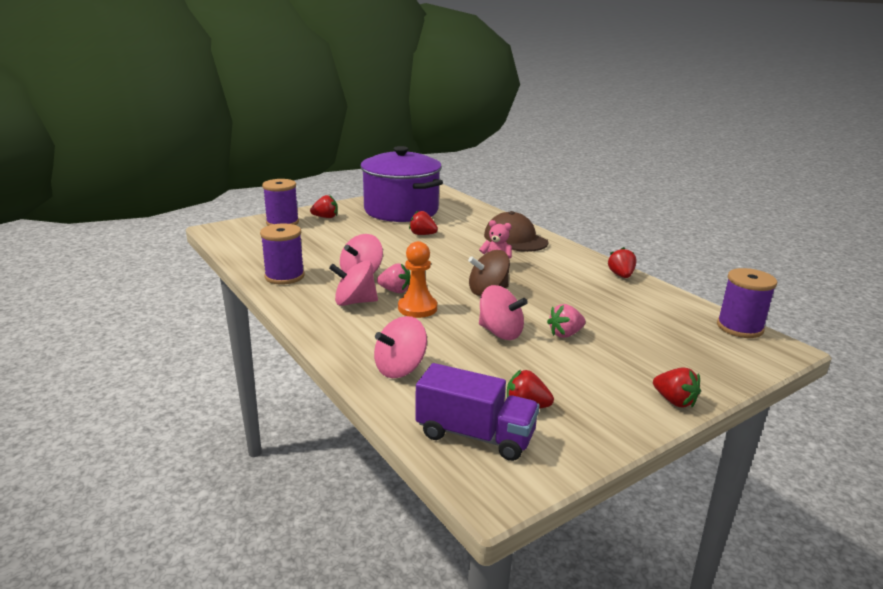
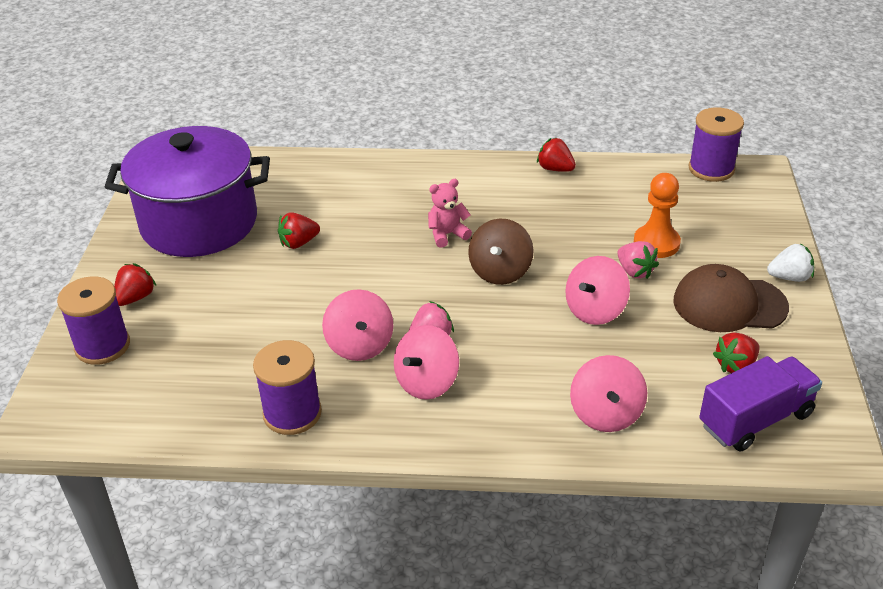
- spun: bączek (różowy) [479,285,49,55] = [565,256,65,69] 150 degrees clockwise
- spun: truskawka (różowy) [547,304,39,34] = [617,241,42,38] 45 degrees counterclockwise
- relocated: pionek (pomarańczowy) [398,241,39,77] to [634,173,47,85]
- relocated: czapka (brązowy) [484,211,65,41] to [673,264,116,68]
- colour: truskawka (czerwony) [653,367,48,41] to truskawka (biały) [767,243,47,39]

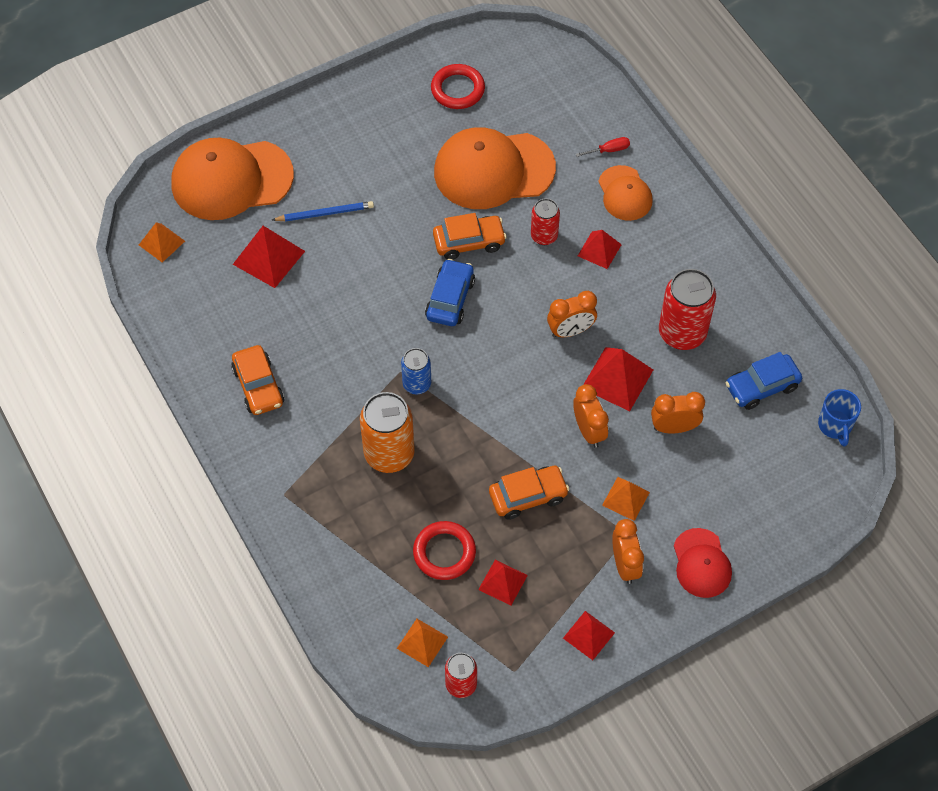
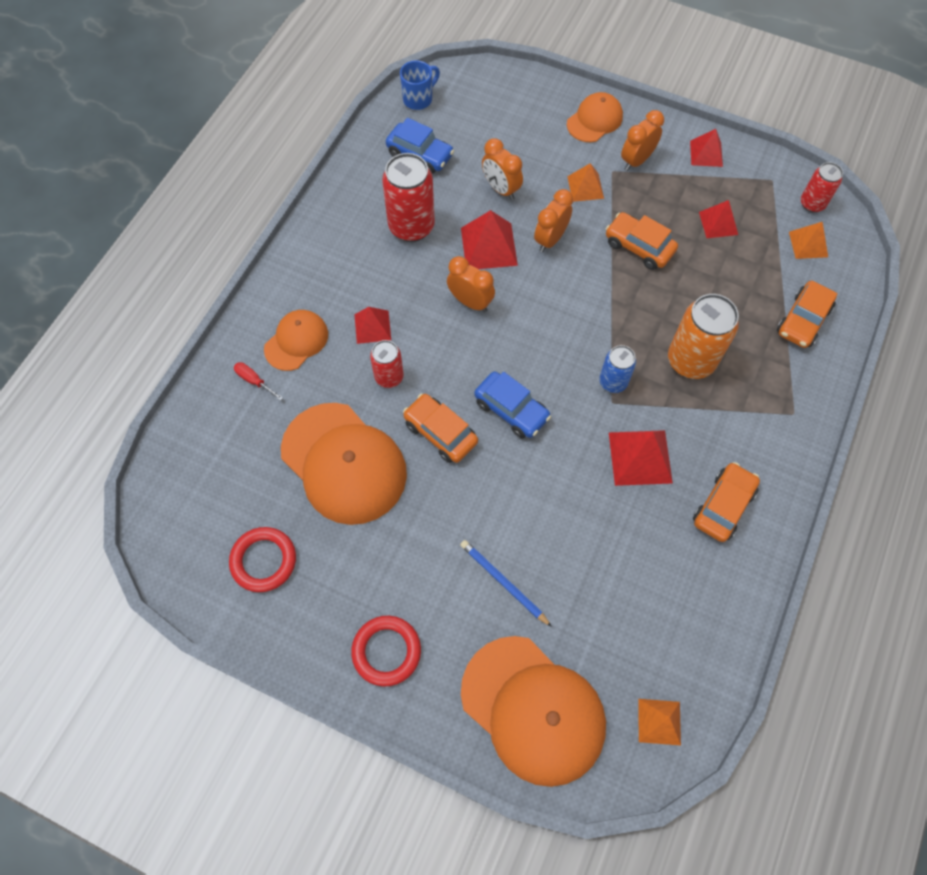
- relocated: pierścień (czerwony) [413,521,63,59] to [351,616,70,71]
- spun: samochód (niebieski) [425,259,50,67] = [474,371,77,67] 120 degrees counterclockwise
- colour: czapka (czerwony) [674,528,58,70] to czapka (pomarańczowy) [567,92,56,50]
- relocated: piramida (czerwony) [233,226,72,62] to [609,430,64,56]
- appeared: samochód (pomarańczowy) [777,281,60,67]

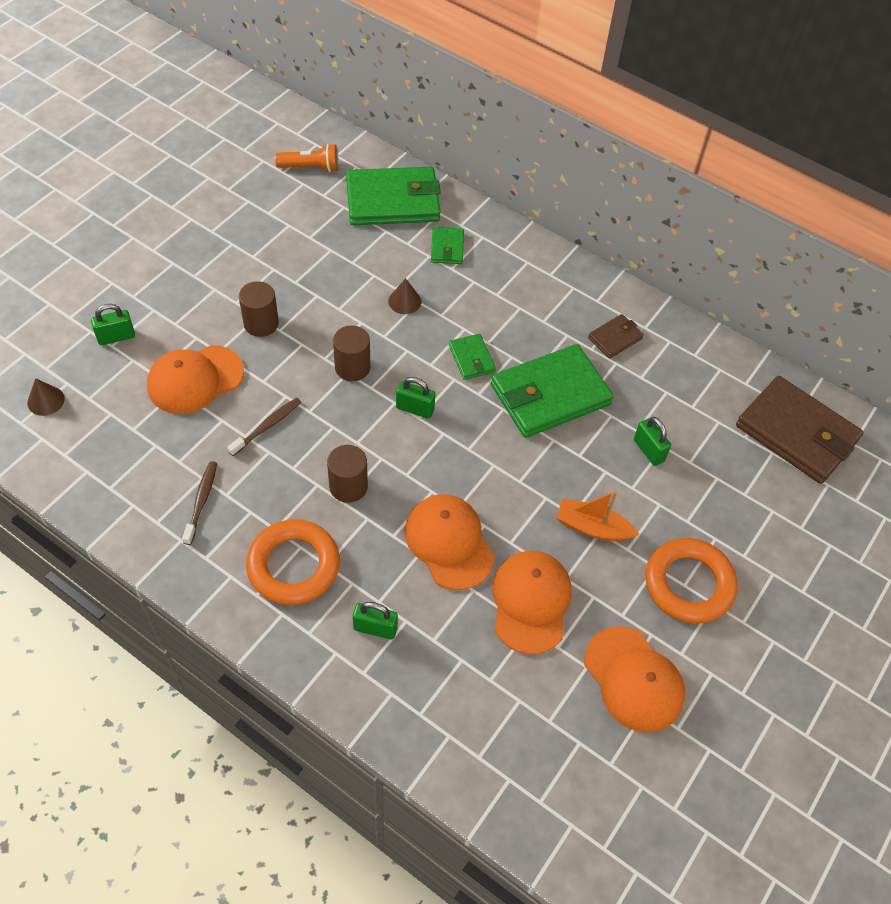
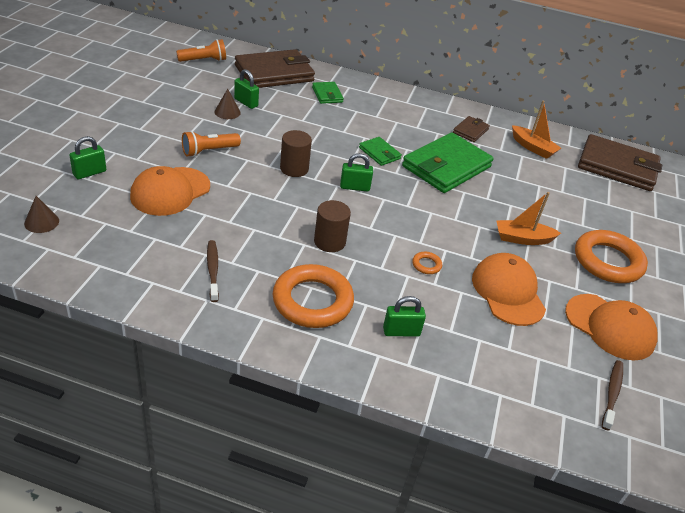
- exchanged: walec (brązowy) [239,281,40,56] to latarka (pomarańczowy) [182,131,59,26]
- relocated: stożek (brązowy) [388,278,33,36] to [214,89,27,30]
- relocated: kłódka (zielony) [634,417,37,49] to [234,69,25,40]
- colour: portfel (zielony) [346,167,95,58] to portfel (brązowy) [235,49,80,39]
- exchanged: czapka (pomarańczowy) [405,494,90,96] to pierścień (pomarańczowy) [412,252,30,22]
- appeared: łódka (pomarańczowy) [512,101,49,58]
- relocated: szczoteczka do zębów (brązowy) [227,398,74,58] to [602,360,21,71]

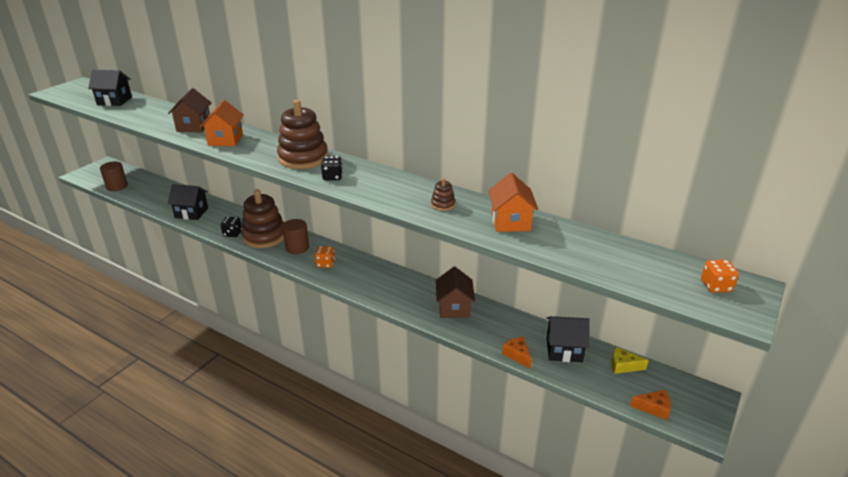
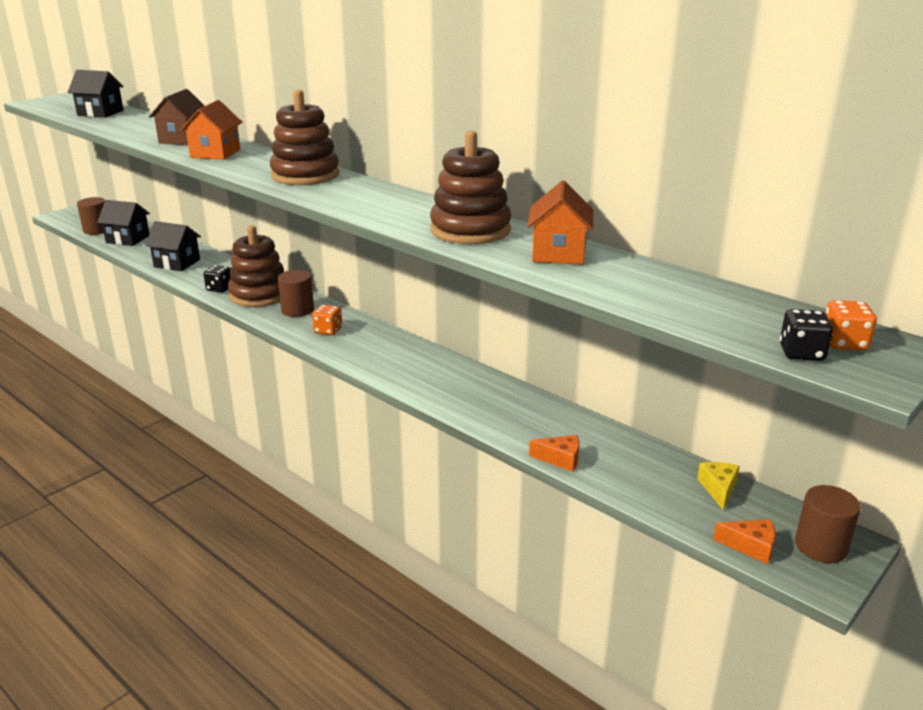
- relocated: domek (czarny) [546,316,44,46] to [97,200,53,46]
- size: zabawka nakładanka (brązowy) [431,178,24,33] = [430,131,81,113] x2.30
- spun: ser (pomarańczowy) [502,337,30,32] = [529,435,50,37] 120 degrees clockwise
- spun: ser (żółty) [611,347,38,27] = [697,462,43,48] 75 degrees clockwise
- relocated: kostka do gry (czarny) [321,156,22,24] to [780,309,53,52]
- appeared: walec (brązowy) [795,485,66,78]
- missing: domek (brązowy) [436,267,39,51]

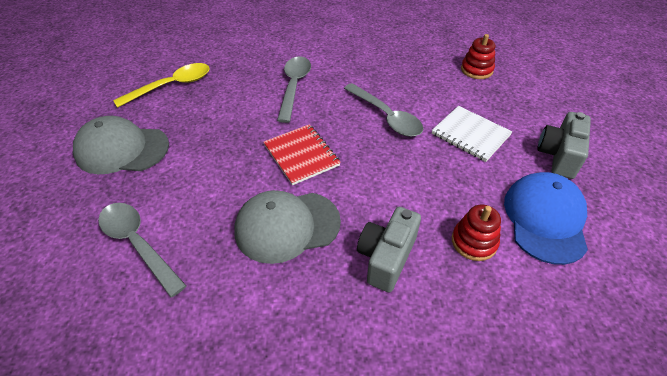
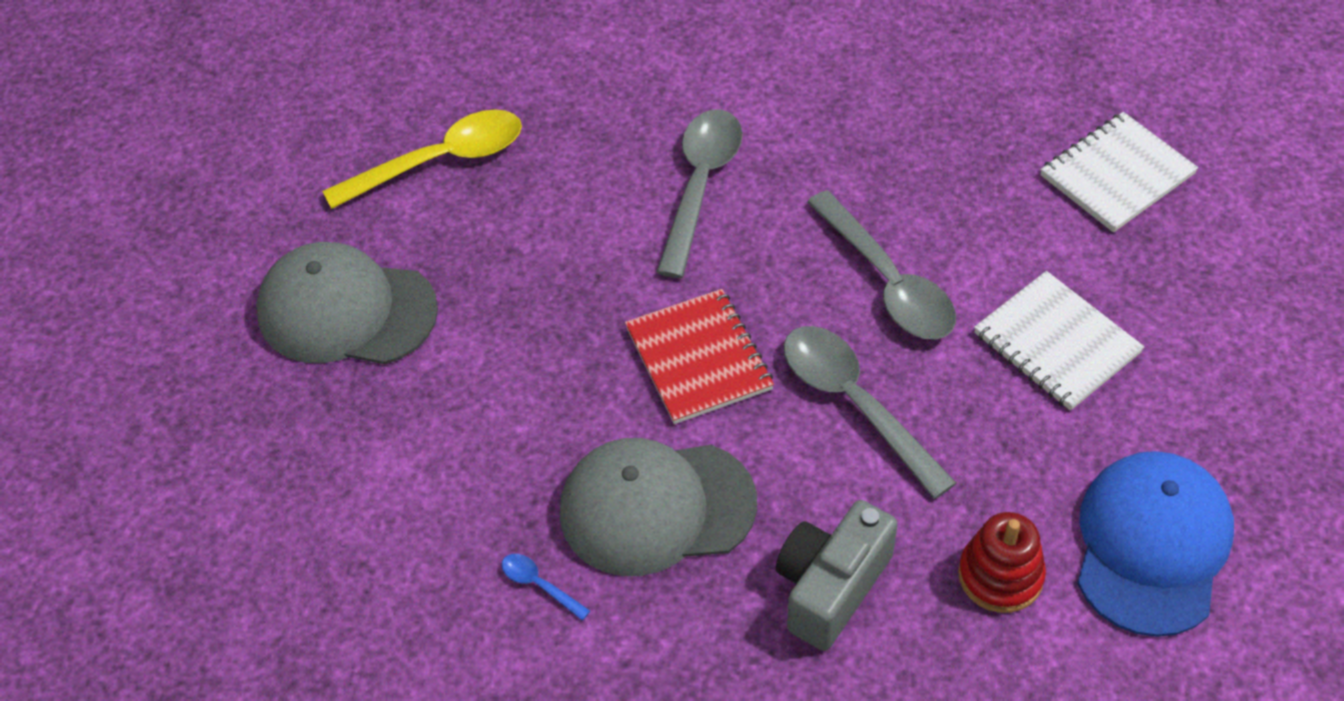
- appeared: łyżka (niebieski) [502,554,88,66]
- relocated: łyżka (szary) [98,203,88,94] to [784,326,172,173]
- exchanged: zabawka nakładanka (czerwony) [461,34,34,45] to zeszyt (biały) [1040,112,158,120]
- missing: aparat fotograficzny (szary) [537,112,54,67]

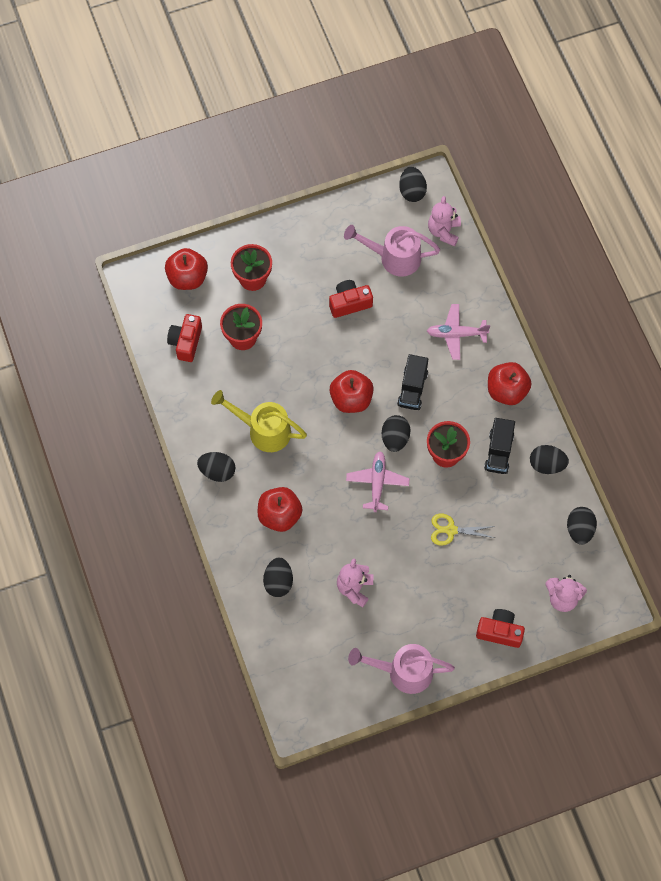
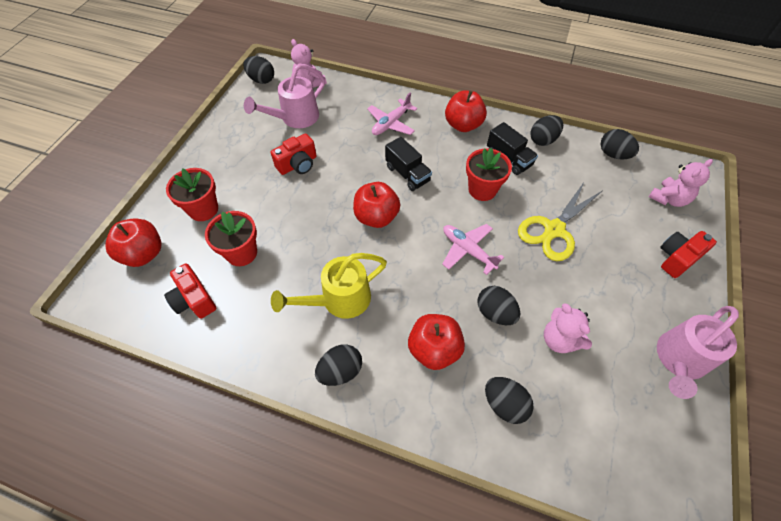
- spun: aparat fotograficzny (czerwony) [329,280,44,38] = [271,133,46,42] 150 degrees counterclockwise
- relocated: jajko (czarny) [382,415,29,37] to [477,286,43,39]
- size: nożyczki (żółty) [431,514,65,32] = [518,181,84,80] x1.64

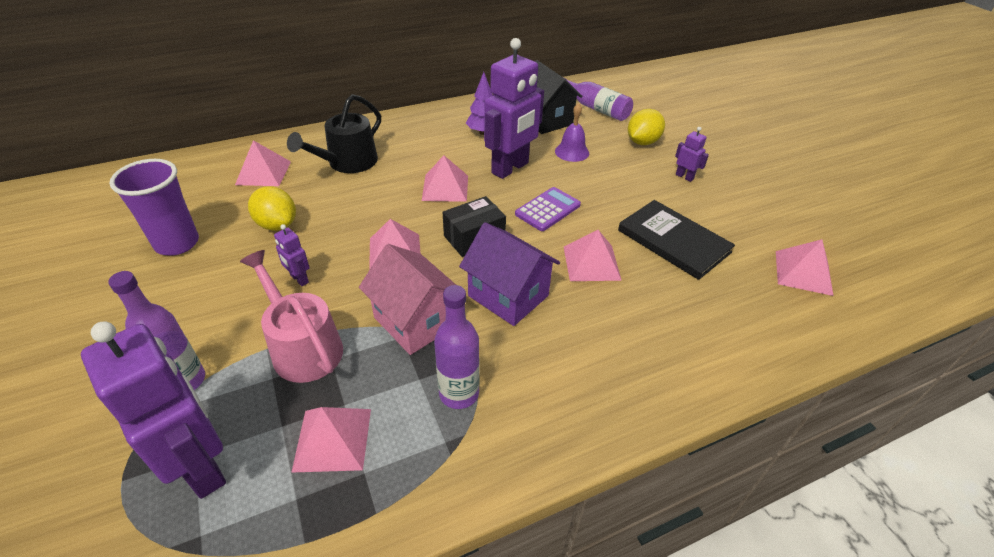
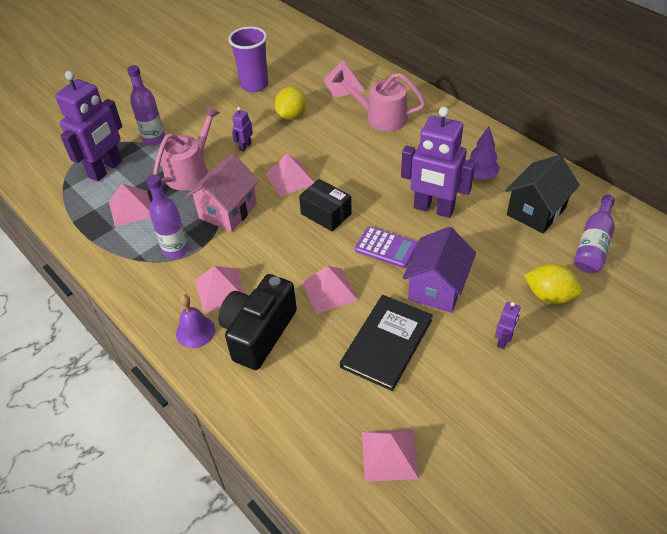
- relocated: dzwonek (fioletowy) [555,103,34,59] to [176,294,39,54]
- relocated: piramida (różowy) [422,155,46,47] to [195,266,50,47]
- appeared: aparat fotograficzny (czarny) [218,274,79,96]
- colour: konewka (czarny) [287,94,94,79] to konewka (różowy) [332,70,94,62]
- relocated: domek (fioletowy) [459,222,101,104] to [403,226,73,87]

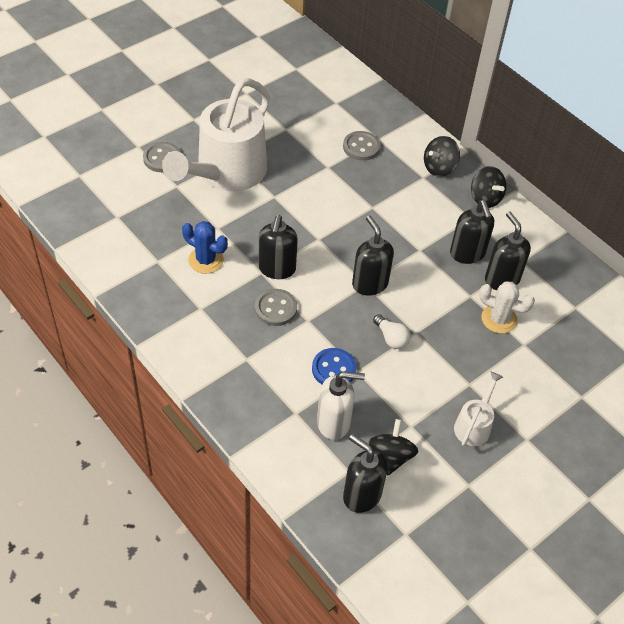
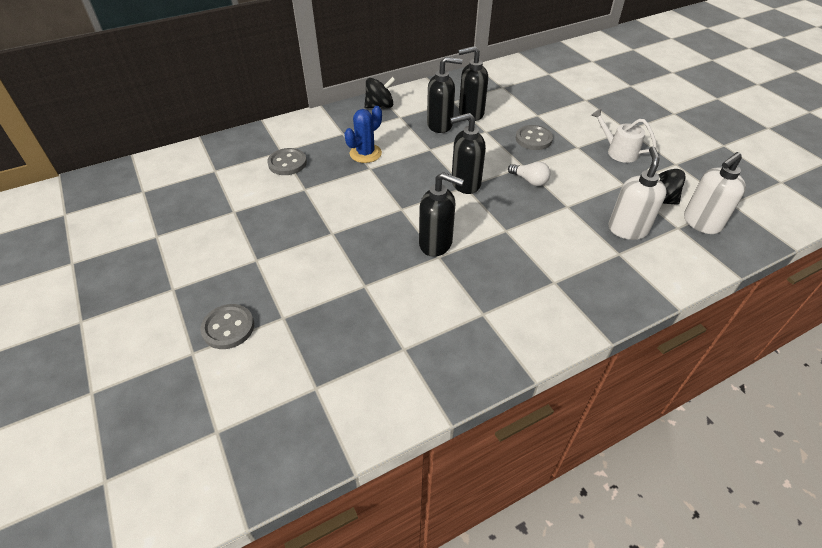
- relocated: kaktus (niebieski) [182,221,46,53] to [344,106,38,57]
- spun: żarówka (biały) [373,314,38,35] = [508,162,43,24] 60 degrees clockwise
- relocated: guzik (szary) [255,289,42,37] to [516,125,37,25]
- colour: dozownik mydła (czarny) [343,434,45,79] to dozownik mydła (biały) [684,152,62,82]
- missing: konewka (biały) [162,78,108,113]
- missing: guzik (niebieski) [312,348,44,36]
- missing: bączek (czarny) [424,136,36,41]
- missing: kaktus (biały) [479,281,56,53]

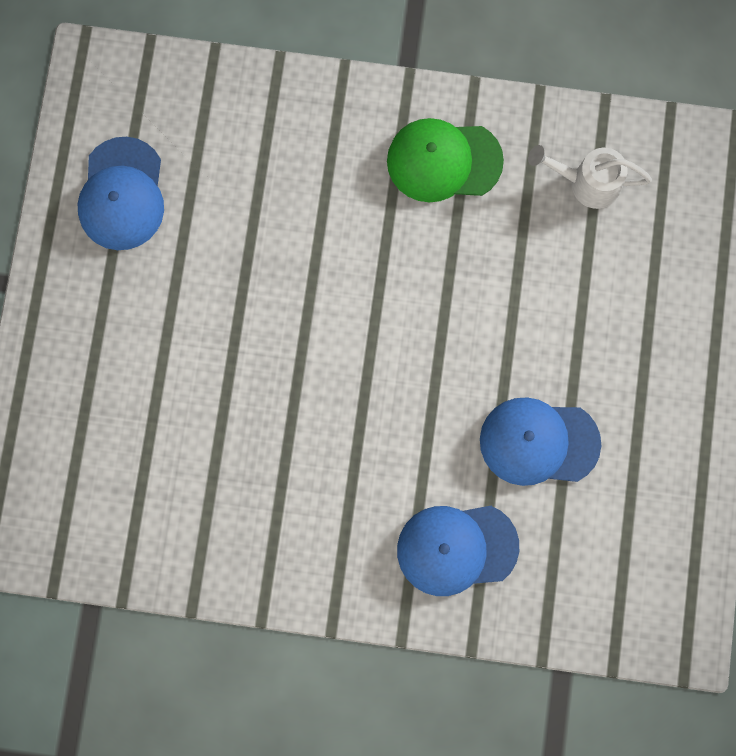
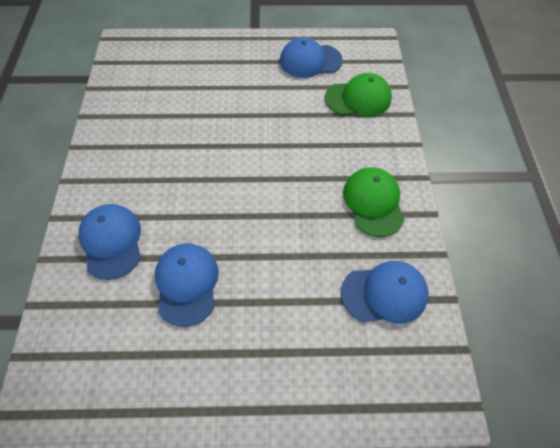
- appeared: czapka (zielony) [325,73,67,43]
- exchanged: konewka (biały) [528,145,124,64] to czapka (niebieski) [341,261,88,62]

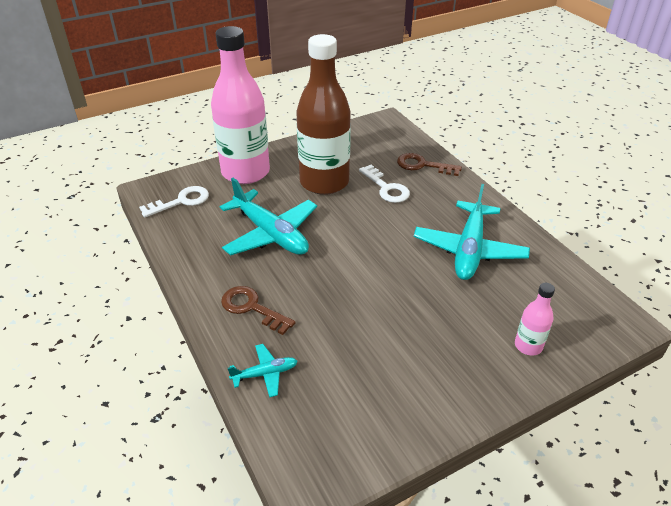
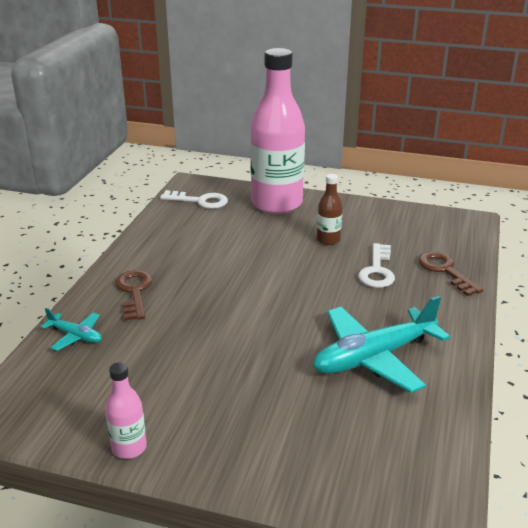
- relocated: butelka (różowy) [515,283,40,72] to [105,362,42,97]
- size: butelka (brązowy) [296,34,55,161] = [317,174,26,71] x0.42
- missing: samolot (turkusowy) [220,178,97,78]

